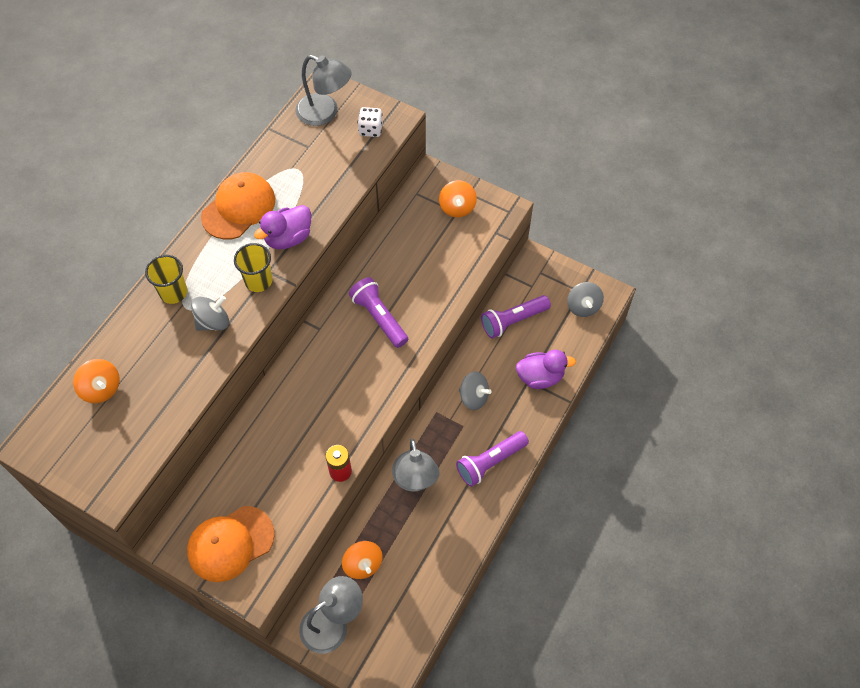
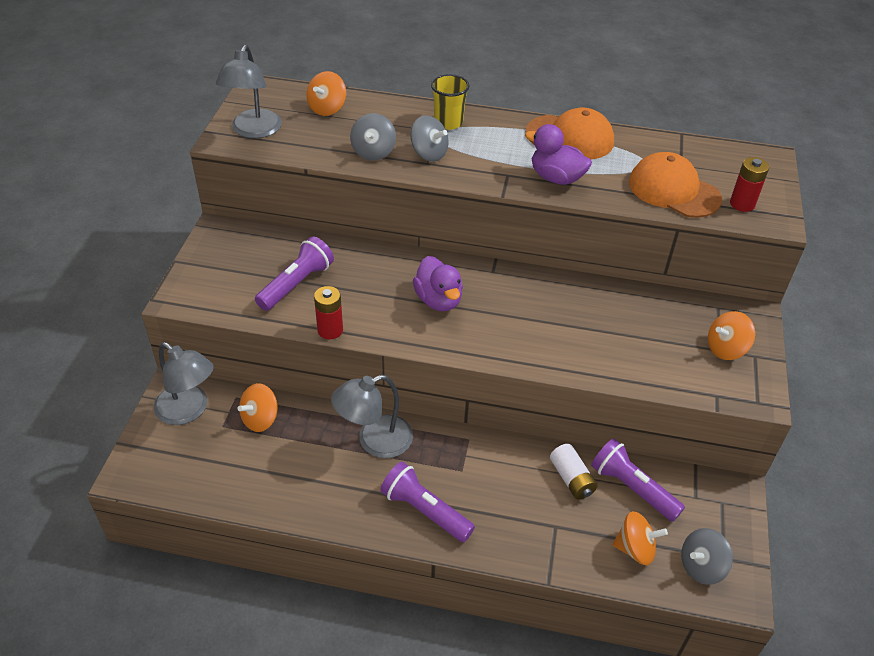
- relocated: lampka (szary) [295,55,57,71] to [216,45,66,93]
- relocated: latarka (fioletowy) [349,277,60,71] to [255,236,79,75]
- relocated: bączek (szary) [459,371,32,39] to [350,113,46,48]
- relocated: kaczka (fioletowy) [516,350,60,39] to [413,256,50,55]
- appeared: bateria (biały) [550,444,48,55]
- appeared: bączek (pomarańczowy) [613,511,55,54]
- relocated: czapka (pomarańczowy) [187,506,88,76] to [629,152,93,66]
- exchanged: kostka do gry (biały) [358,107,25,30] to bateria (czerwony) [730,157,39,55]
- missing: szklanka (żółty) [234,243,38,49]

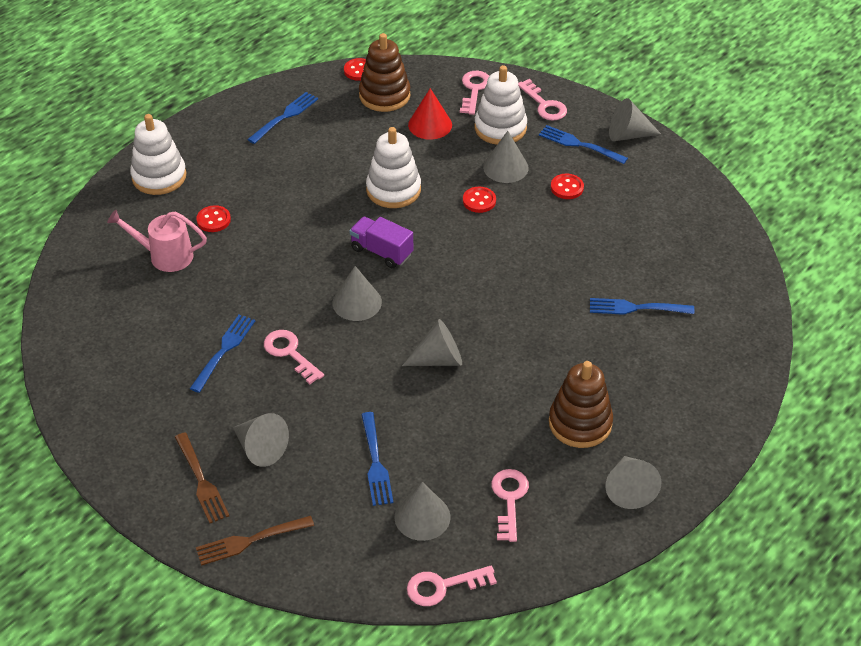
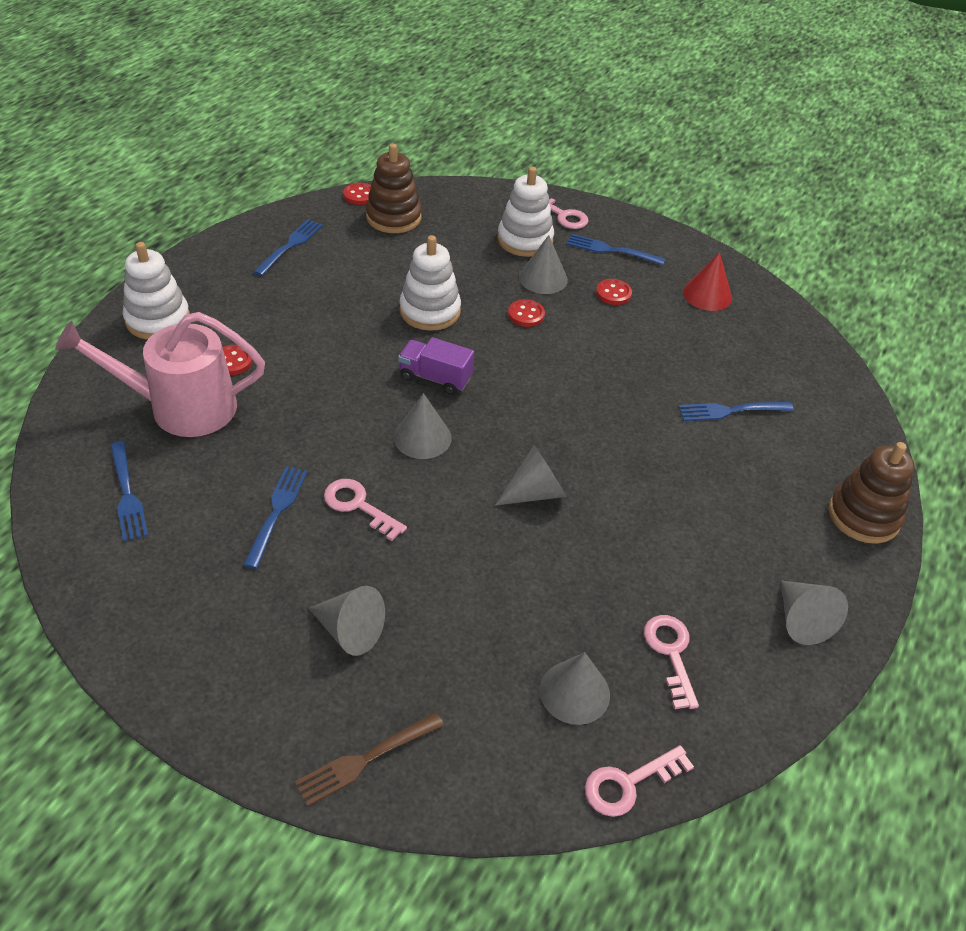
- size: konewka (różowy) [107,210,100,62] = [55,312,210,125] x1.62
- relocated: widelec (niebieski) [361,412,32,94] to [110,441,38,101]
- relocated: stożek (czerwony) [408,88,44,52] to [683,252,49,59]
- relocated: zabawka nakładanka (brązowy) [549,361,64,87] to [828,442,87,102]
- missing: widelec (brązowy) [175,433,54,90]
- missing: klucz (różowy) [460,71,29,44]
- missing: stożek (szary) [609,98,52,43]

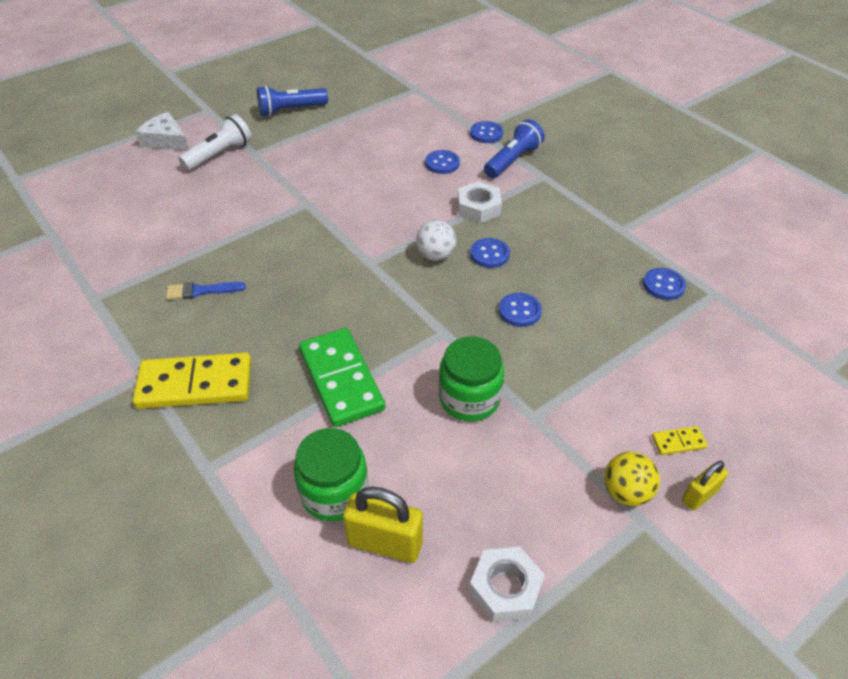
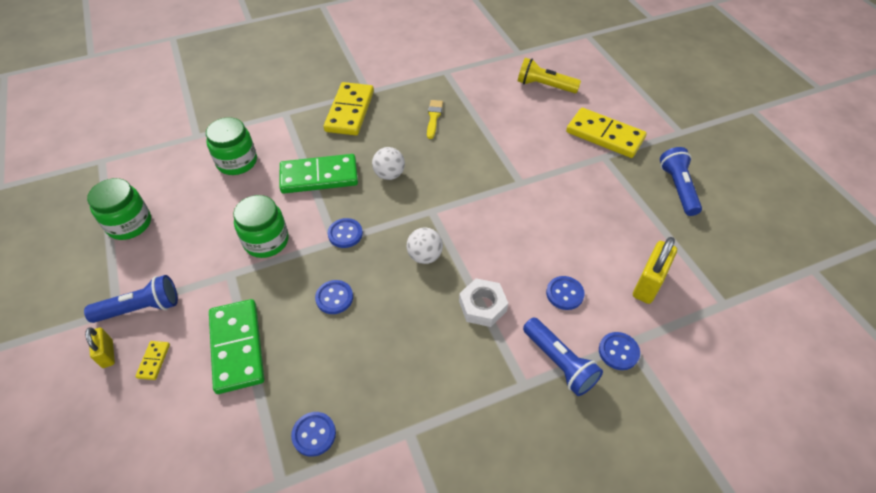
- exchanged: piłka (żółty) [604,452,56,54] to latarka (niebieski) [84,275,94,48]
- exchanged: nakrętka (biały) [469,546,76,76] to słoik (zielony) [87,178,64,62]
- appeared: kostka domina (zielony) [209,299,55,95]
- relocated: guzik (niebieski) [470,238,40,30] to [328,218,35,30]
- appeared: piłka (biały) [372,147,33,33]
- colour: pędzel (niebieski) [166,282,80,18] to pędzel (żółty) [427,100,16,39]
- appeared: latarka (żółty) [518,58,63,35]
- exchanged: latarka (biały) [178,114,74,57] to kostka domina (żółty) [566,108,81,50]
- relocated: kłódka (żółty) [343,487,80,76] to [633,237,44,67]
- missing: ser (biały) [136,112,53,39]

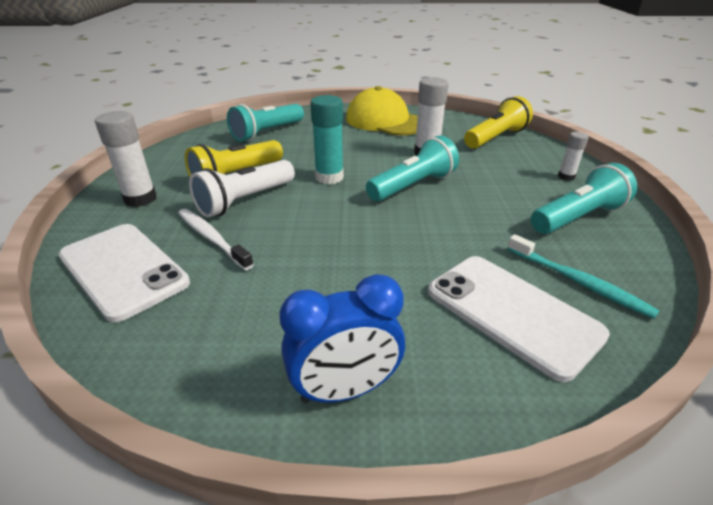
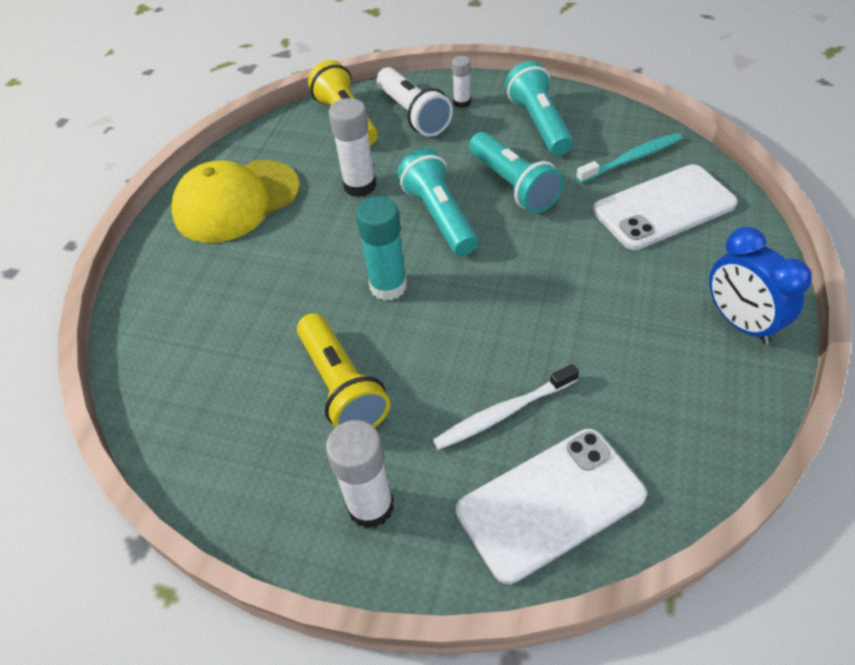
- relocated: latarka (biały) [189,160,106,58] to [377,67,76,70]
- relocated: latarka (turkusowy) [227,104,77,37] to [469,132,95,82]
- spun: budzik (niebieski) [280,274,125,129] = [709,227,103,118] 150 degrees clockwise

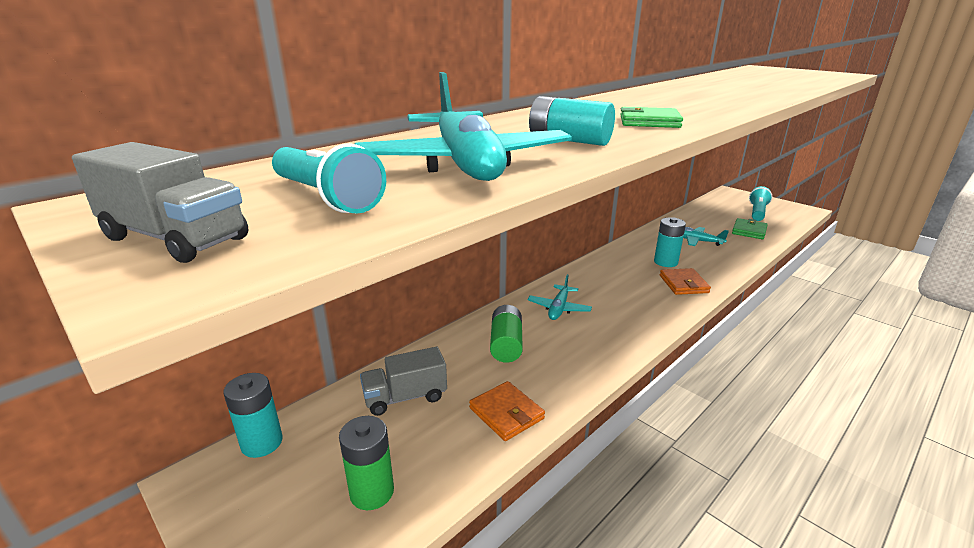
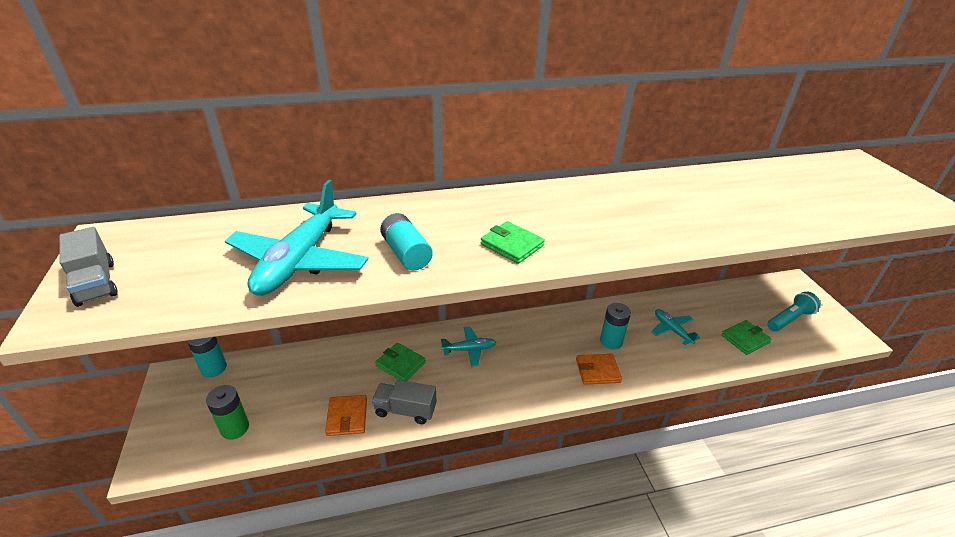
- relocated: ciężarówka (szary) [360,347,87,69] to [372,380,65,44]
- exchanged: bateria (zielony) [490,305,33,58] to portfel (zielony) [375,343,51,38]
- spun: samolot (turkusowy) [527,274,65,46] = [441,326,55,41] 150 degrees counterclockwise
- spun: portfel (pomarańczowy) [660,268,51,27] = [576,354,46,31] 60 degrees clockwise
- missing: latarka (turkusowy) [272,143,114,71]

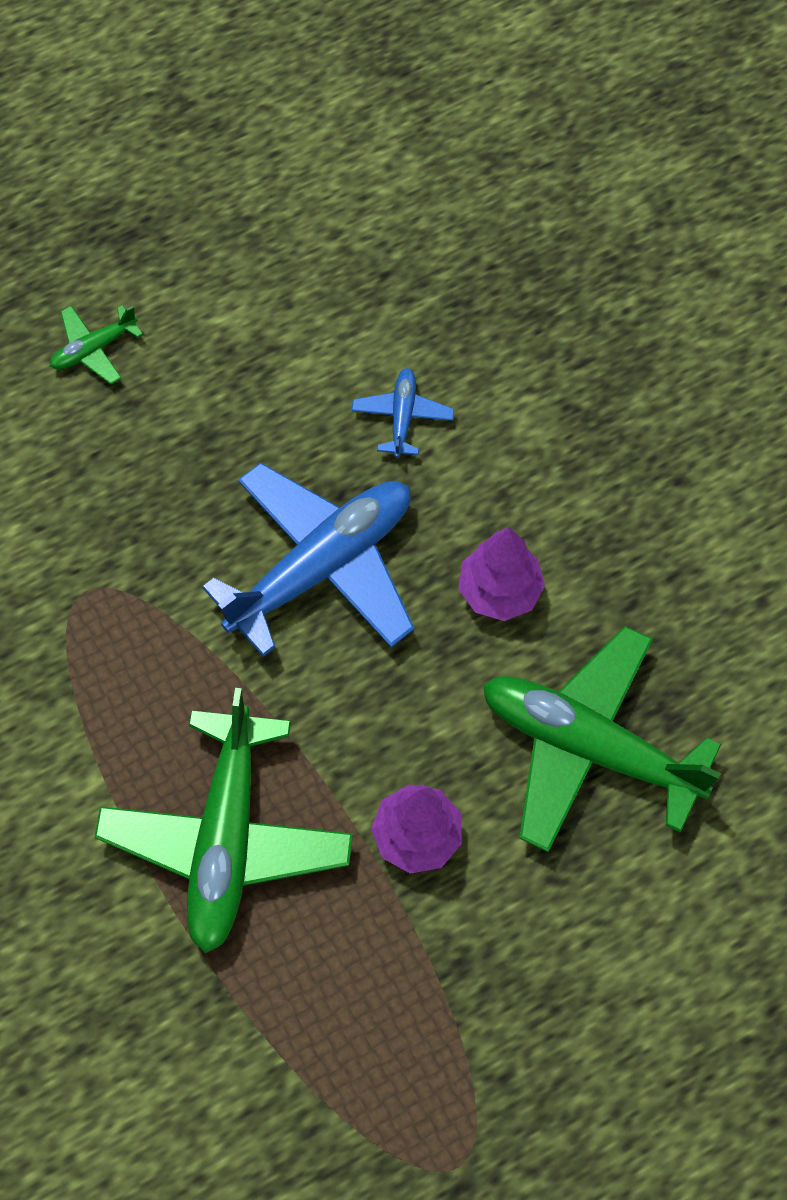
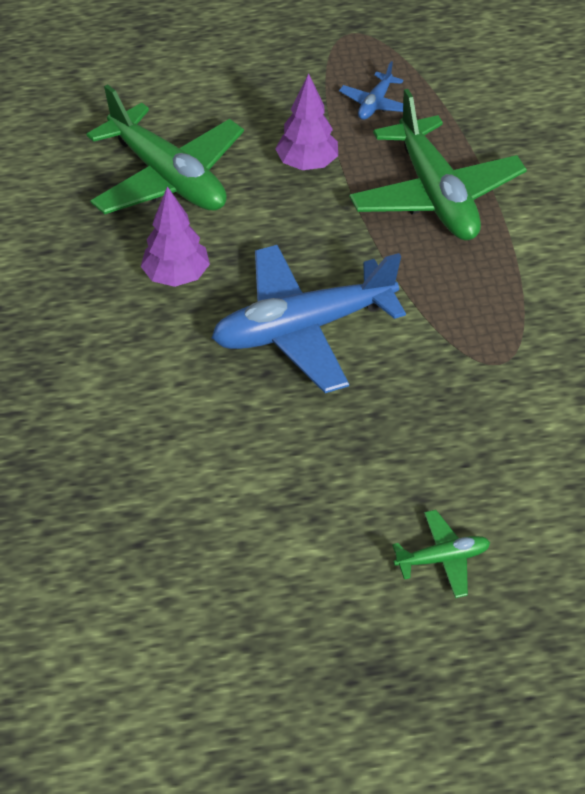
- relocated: samolot (niebieski) [352,368,102,90] to [339,61,64,59]
- spun: samolot (zielony) [95,688,258,265] = [349,89,178,151] 135 degrees clockwise

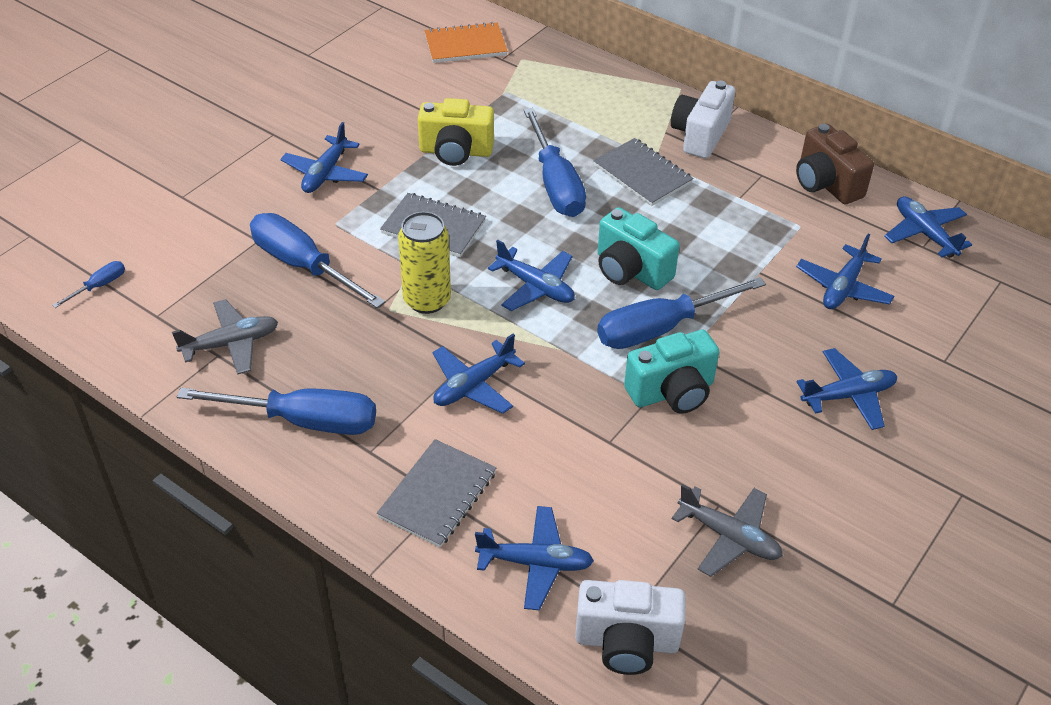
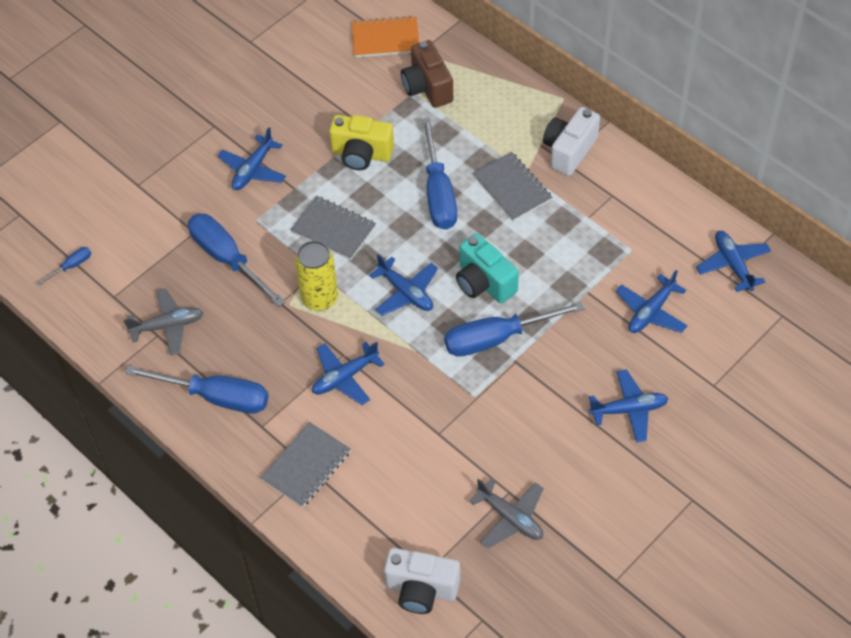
- relocated: aparat fotograficzny (brązowy) [796,124,78,81] to [401,40,52,68]
- missing: samolot (niebieski) [475,506,119,105]
- missing: aparat fotograficzny (turkusowy) [624,329,95,85]

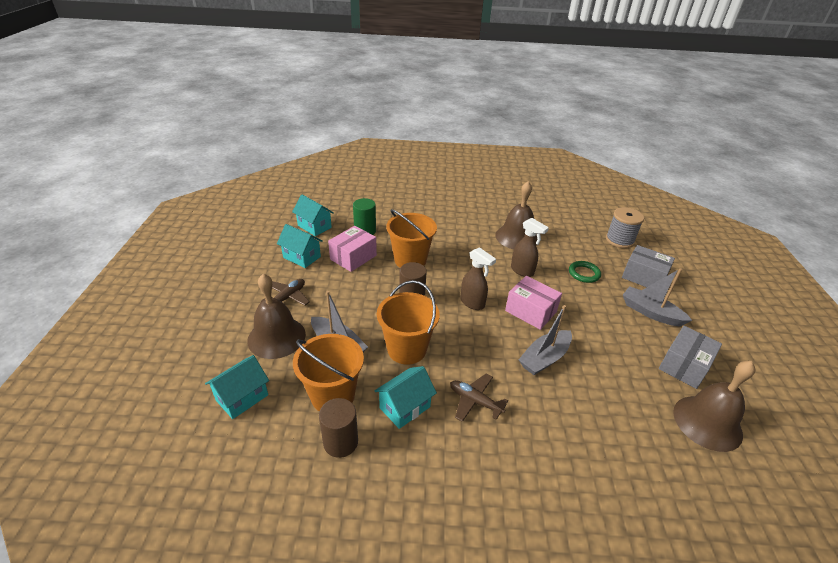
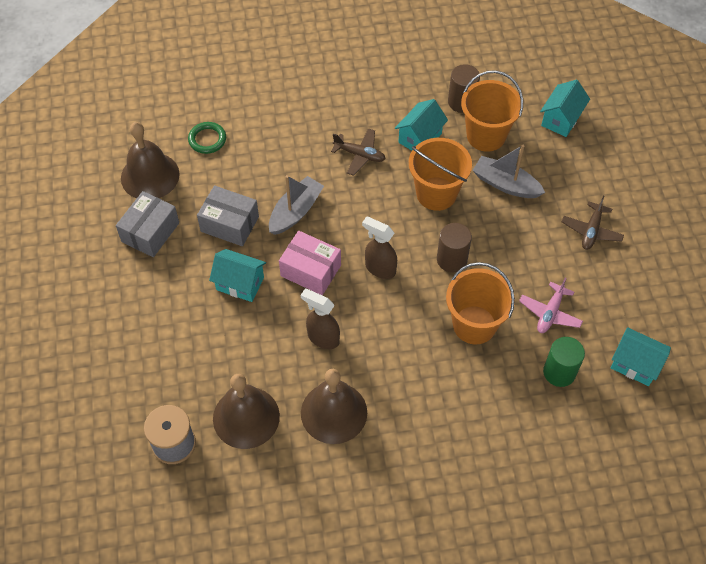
- relocated: pierścień (zielony) [569,261,32,22] to [188,122,38,32]
- relocated: pudełko (szary) [622,245,53,42] to [197,186,62,60]
- relocated: domek (turkusowy) [277,224,46,44] to [209,249,57,53]
- relocated: dzwonek (brązowy) [247,274,59,85] to [213,374,67,75]
- exchanged: pudełko (różowy) [328,226,49,46] to samolot (różowy) [519,278,64,55]
- missing: łódka (szary) [623,268,69,59]

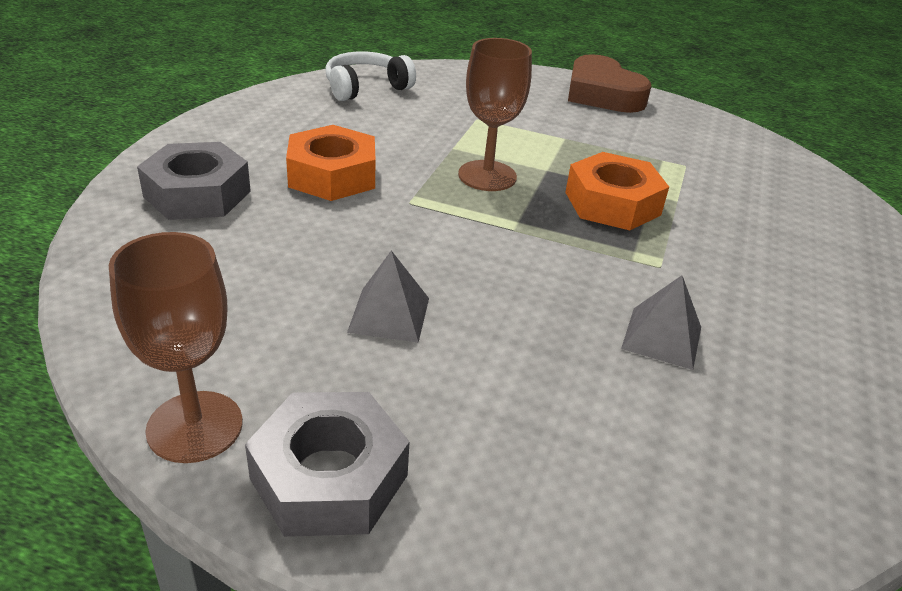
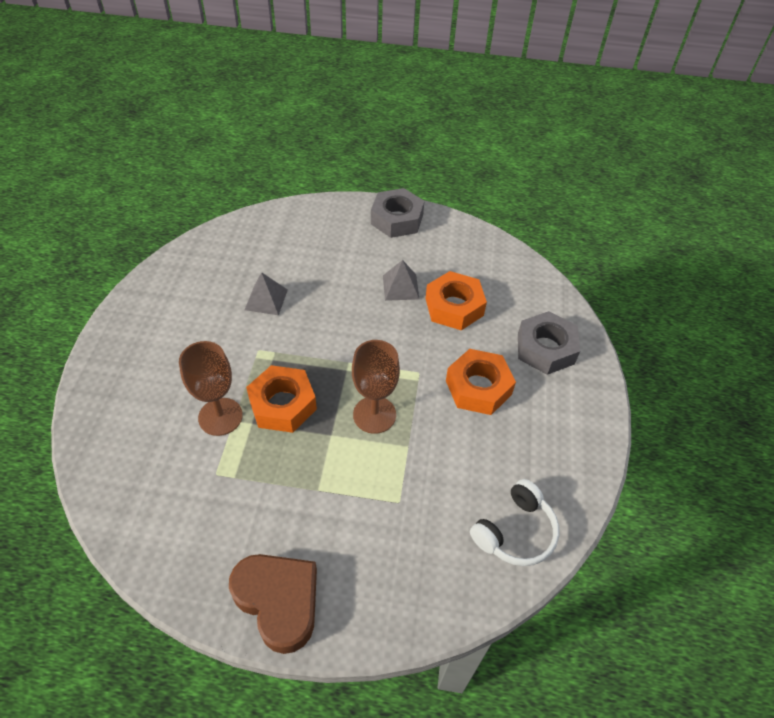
- relocated: kielich (brązowy) [109,232,134,231] to [179,341,64,95]
- appeared: nakrętka (pomarańczowy) [425,271,62,59]

